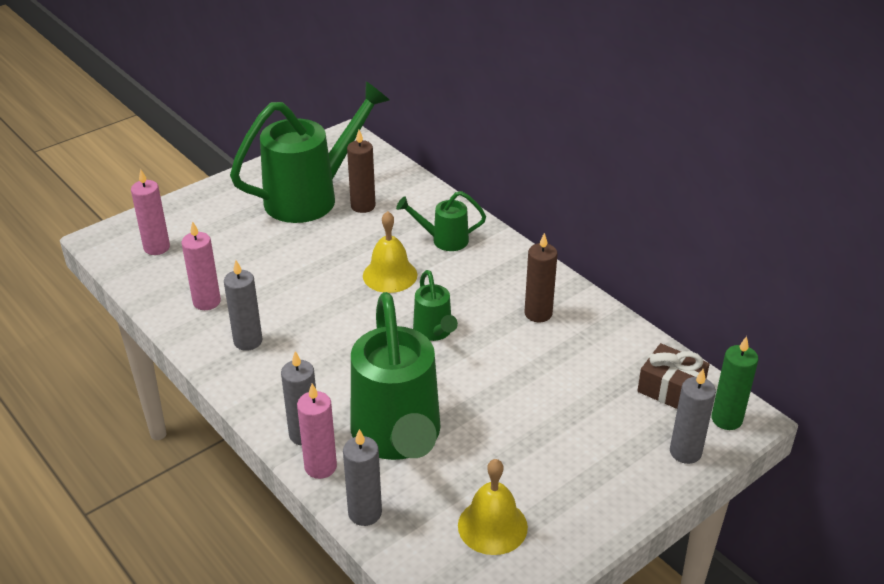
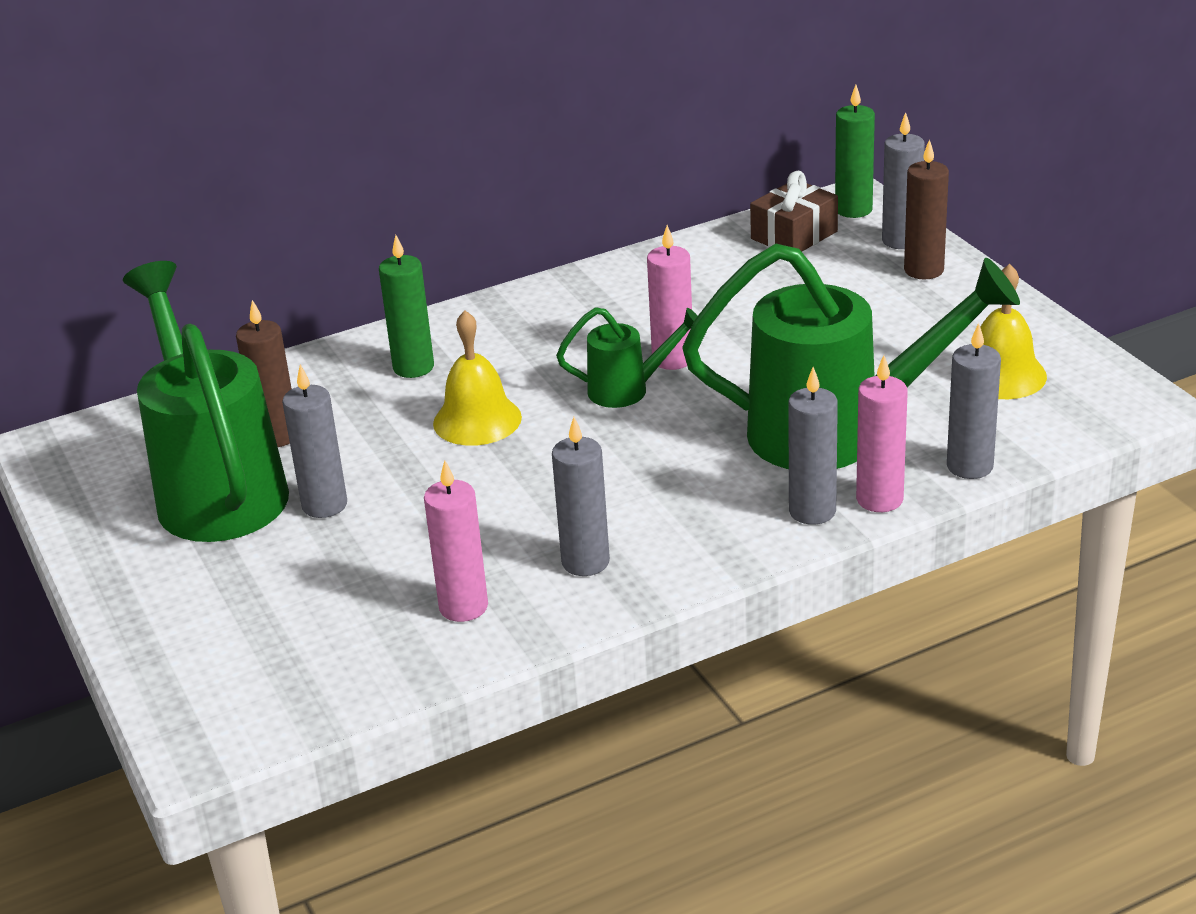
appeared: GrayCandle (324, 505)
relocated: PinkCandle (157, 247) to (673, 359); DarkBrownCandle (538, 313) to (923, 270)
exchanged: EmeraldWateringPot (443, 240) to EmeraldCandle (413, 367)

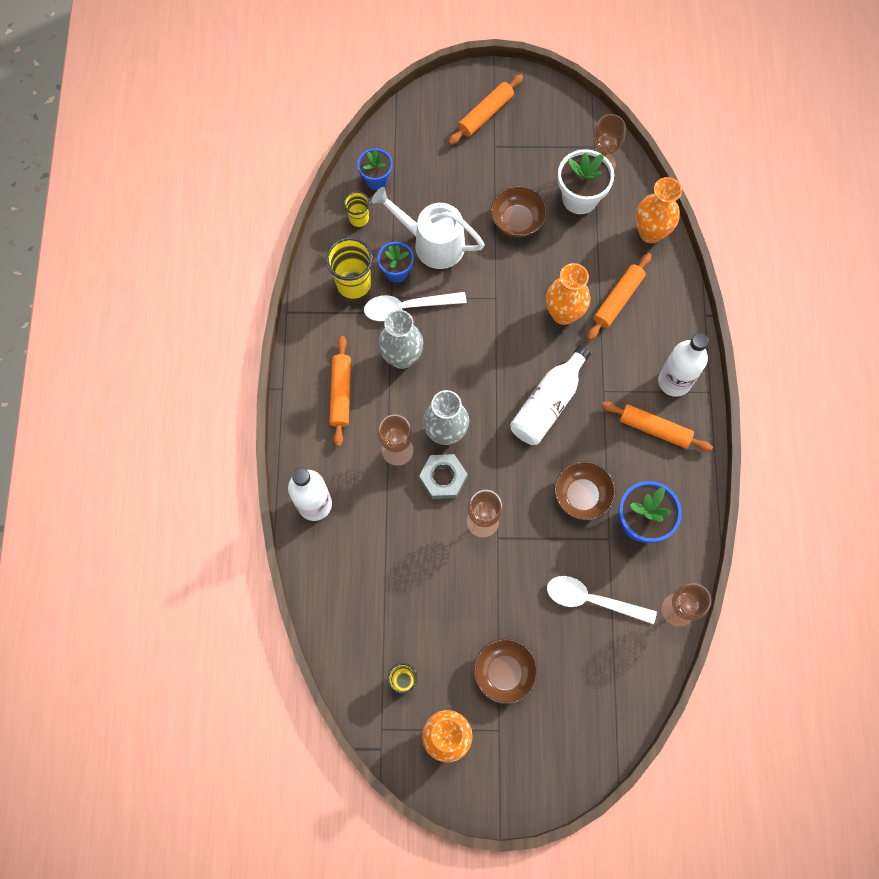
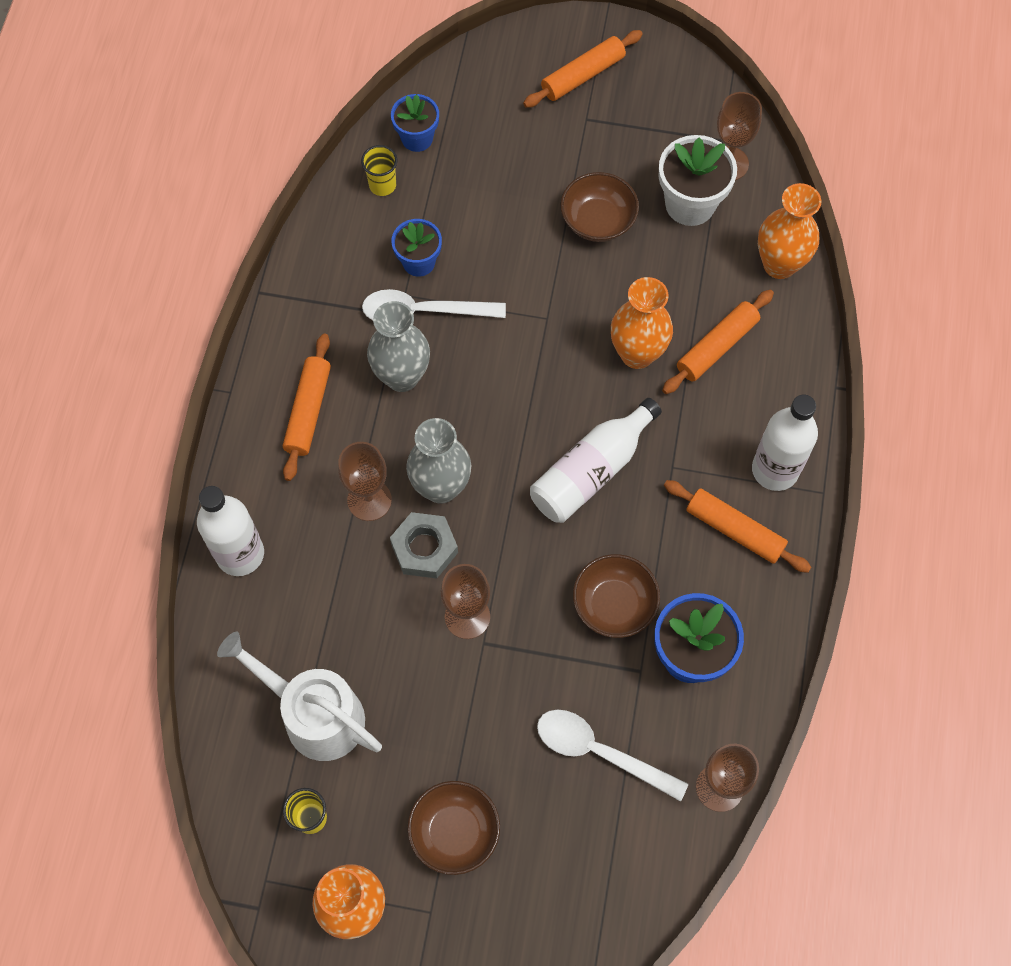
missing: BrightYellowBeaker (353, 283)
relocated: WhiteWateringPot (432, 243) to (315, 715)

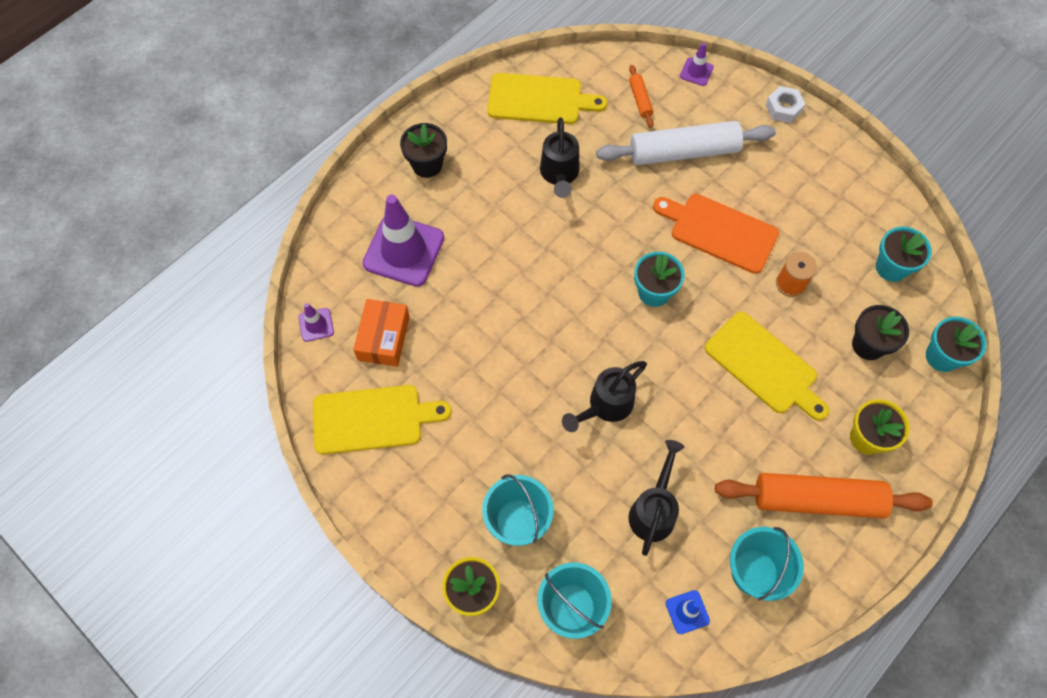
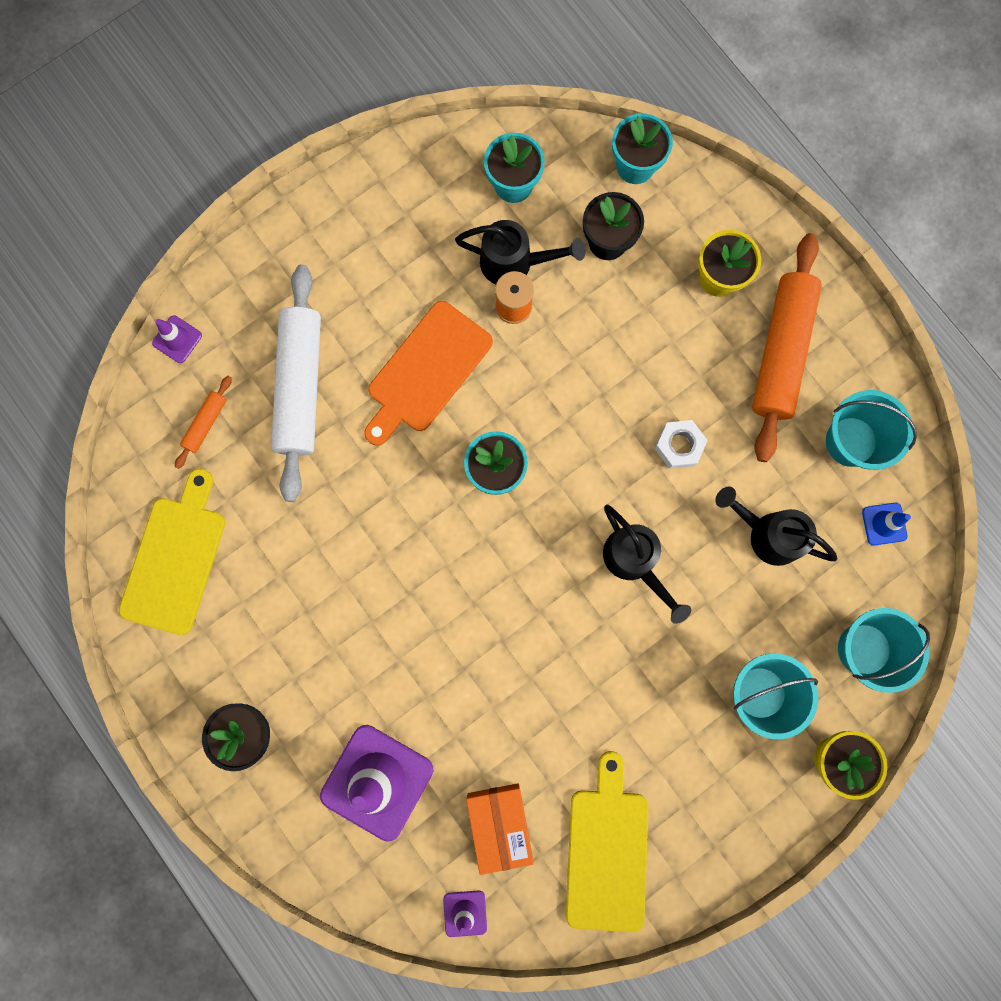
missing: BrightYellowBreadBoard (764, 366)
relocated: BlackWateringPot (559, 174) to (514, 263); WhiteHexagonNut (783, 108) to (679, 446)
spun: BrightOrangePastryRoller (640, 100) = (206, 424) 60 degrees counterclockwise; BrightOrangePackage (384, 338) = (499, 824) 60 degrees clockwise

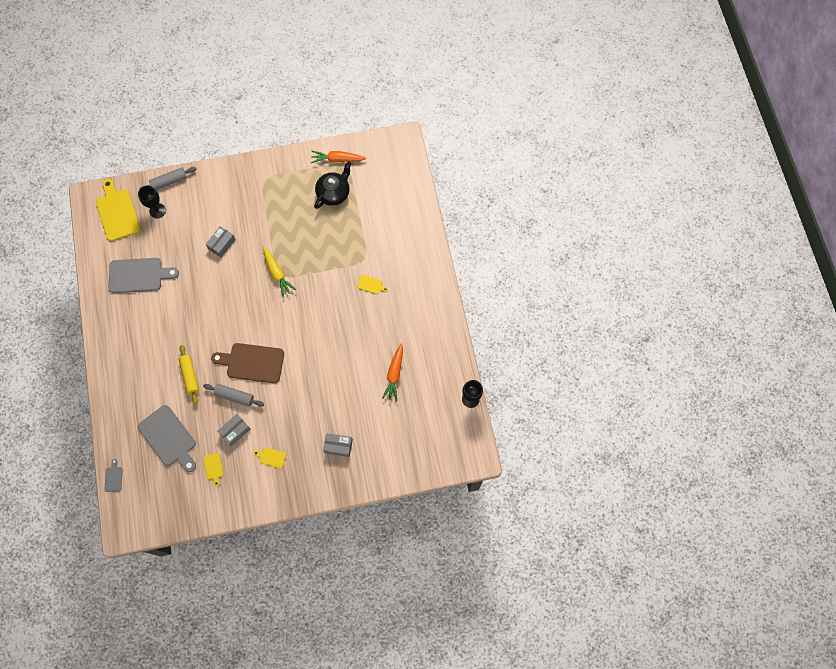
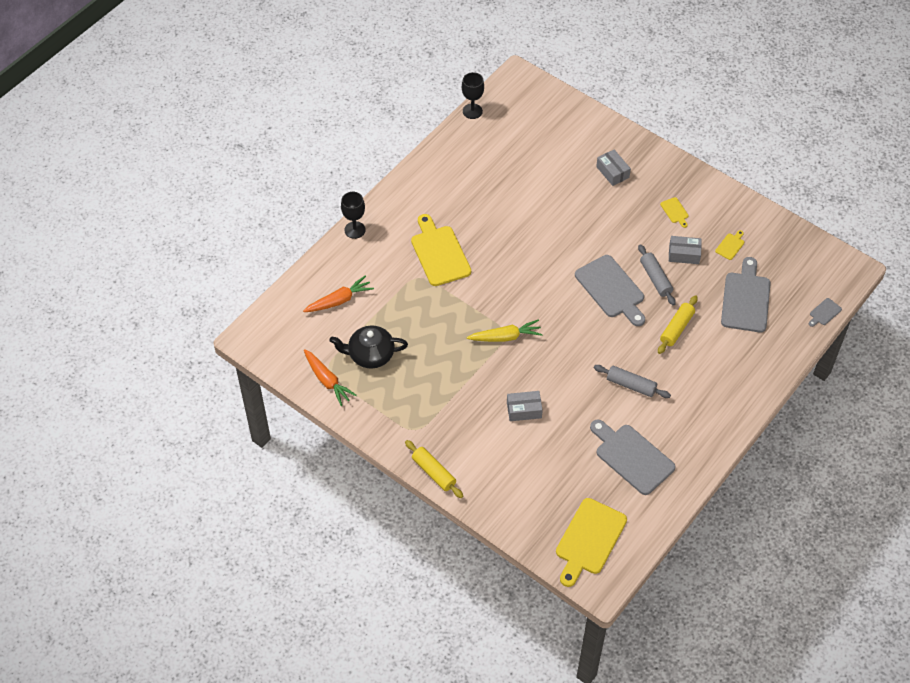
appeared: BrightYellowPastryRoller (434, 472)
relocated: BrightOrangeRootVegetable (394, 374) to (339, 300); BlackWineGlass (157, 211) to (355, 230); GrayPastryRoller (169, 181) to (631, 385)
colour: DarkBrownBreadBoard (252, 363) to GrayBreadBoard (611, 289)
spun: BrightYellowRootVegetable (277, 273) = (505, 337) 60 degrees clockwise
size: BrightYellowBreadBoard (371, 285) = (439, 253) x2.27

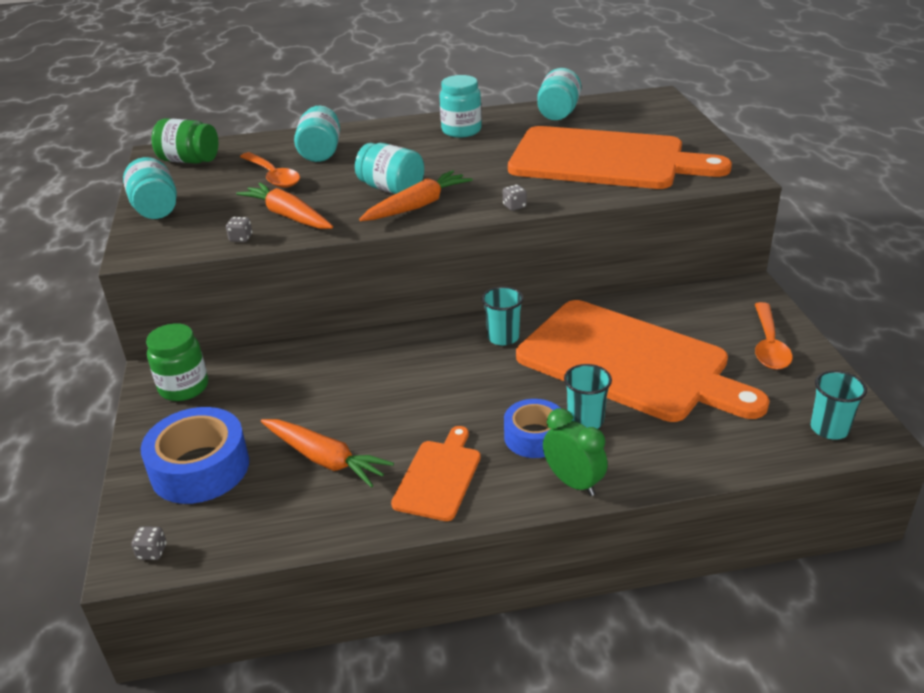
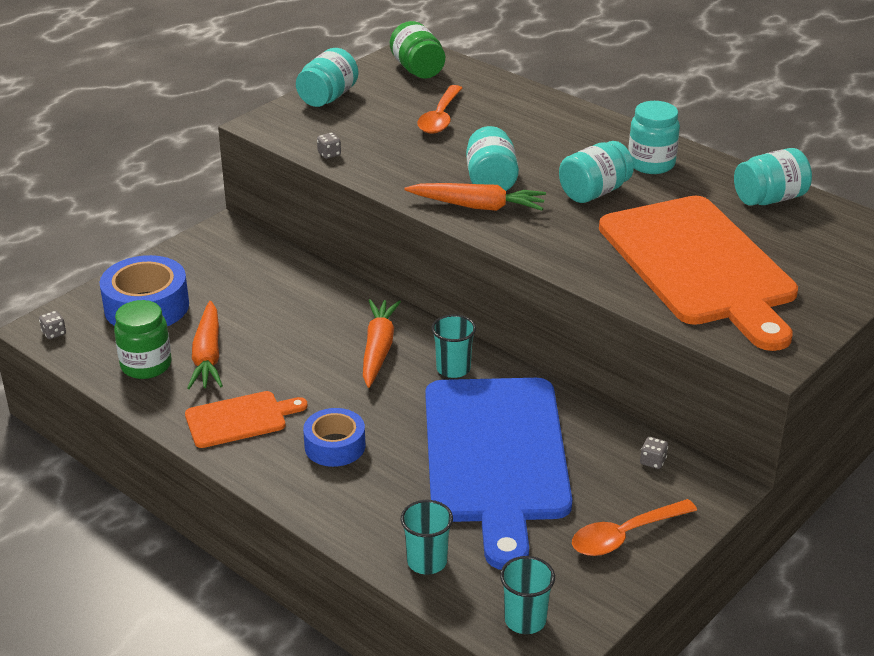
missing: EmeraldAlarmClock (573, 482)
relocated: EmeraldJar (184, 387) to (146, 365); BrightOrangeRootVegetable (288, 216) to (378, 349); TealBeaker (585, 420) to (427, 561); TealJar (320, 152) to (594, 192); GrayDie (514, 206) to (652, 461)
colour: BrightOrangeBreadBoard (629, 362) to CobaltBreadBoard (496, 456)

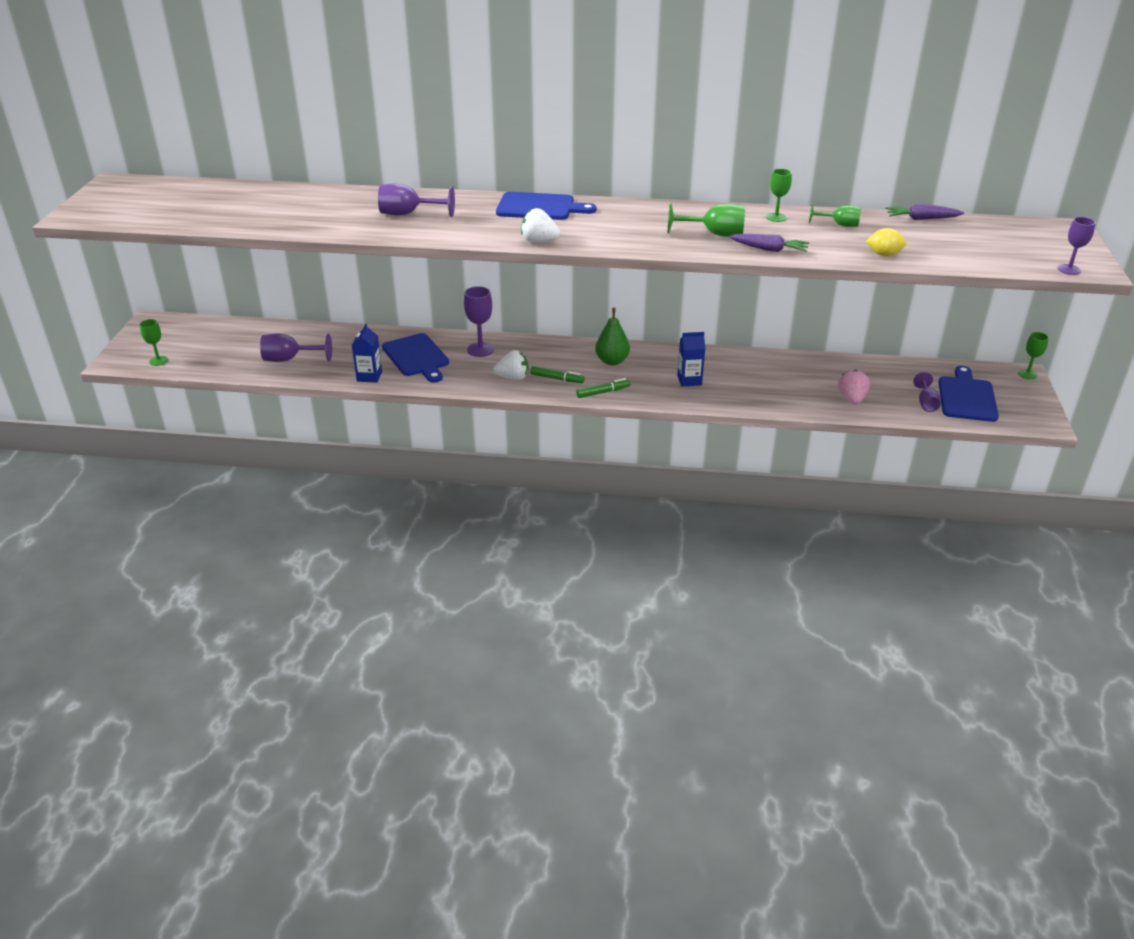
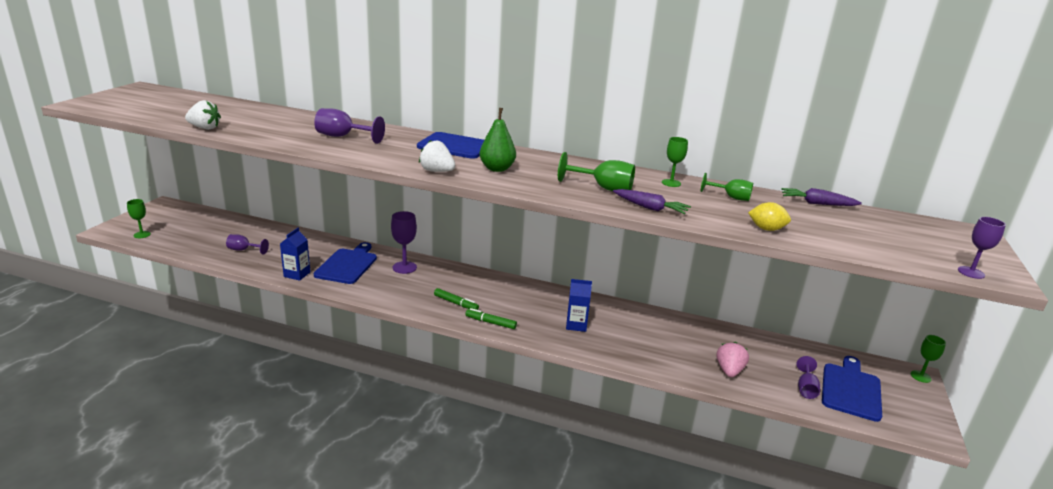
relocated: WhiteToyStrawberry (513, 377) to (205, 128); EmeraldPear (612, 361) to (497, 169)
spun: CobaltBreadBoard (417, 357) = (347, 265) 150 degrees counterclockwise; EmeraldFeltPen (603, 392) = (490, 322) 150 degrees counterclockwise
size: VioletWineGlass (290, 359) = (243, 250) x0.66

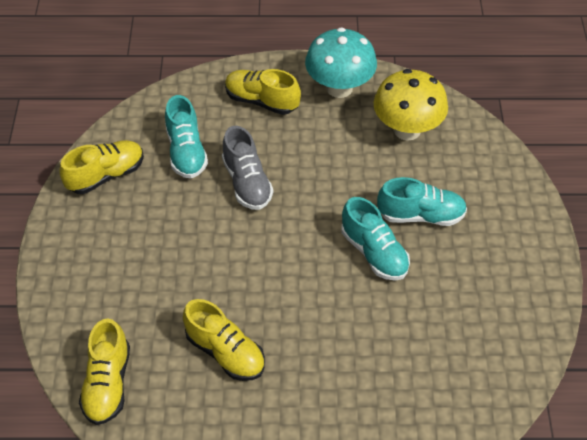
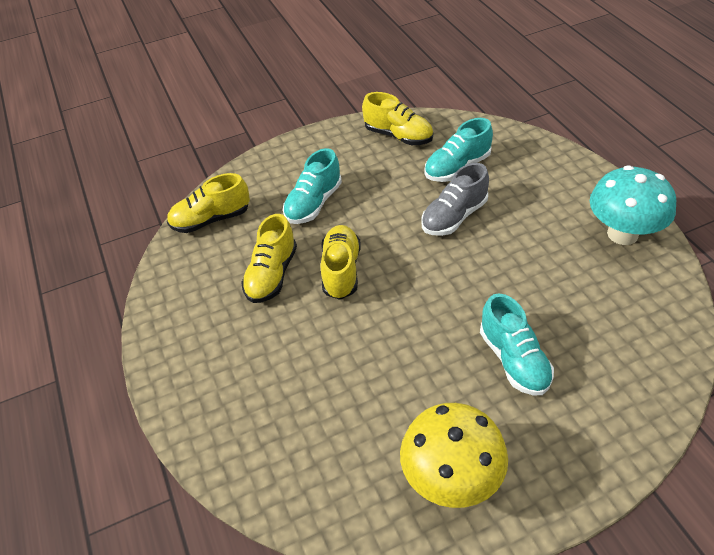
relocated: TealShoe (374, 252) to (313, 203); BrightYellowShoe (261, 101) to (341, 270); BrightYellowFungus (407, 130) to (451, 479)

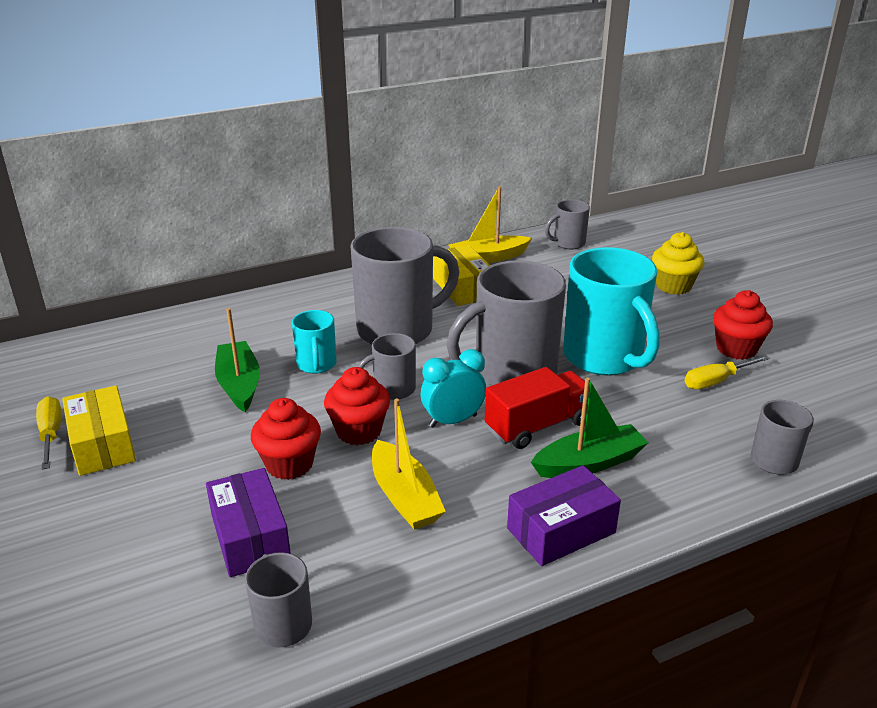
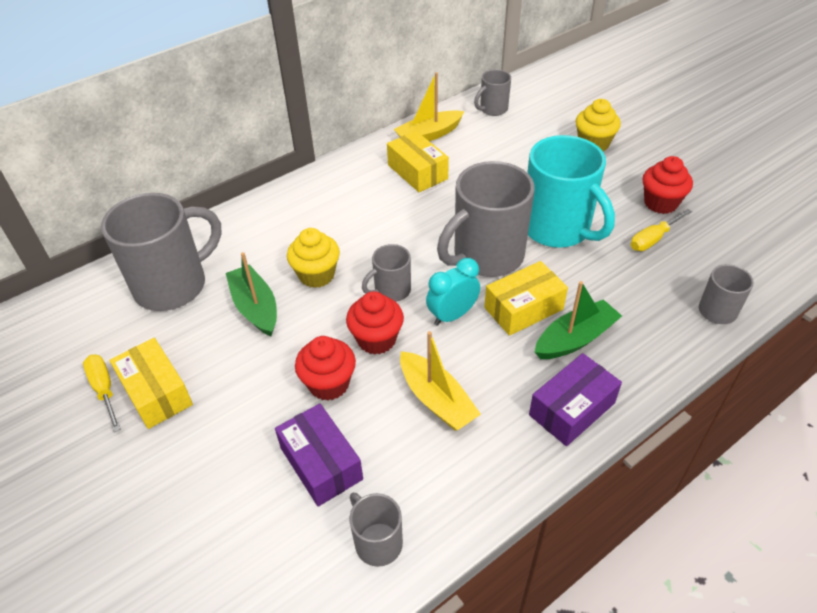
relocated: GrayMug (398, 330) to (173, 285)
exchanged: TealMug (316, 364) to BrightYellowFairyCake (316, 275); ScarletTruck (538, 426) to BrightYellowPackage (523, 308)

